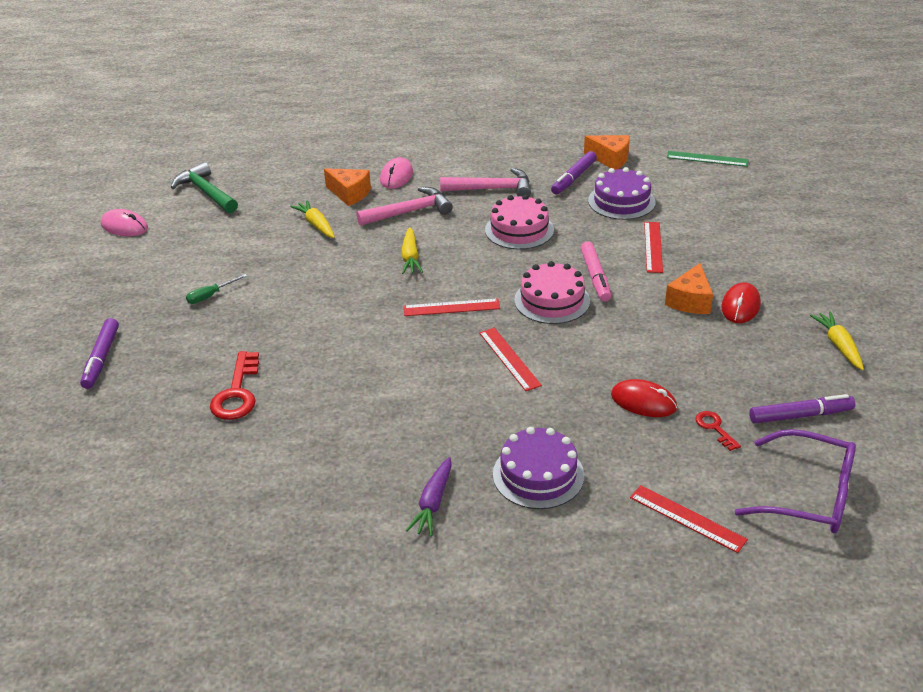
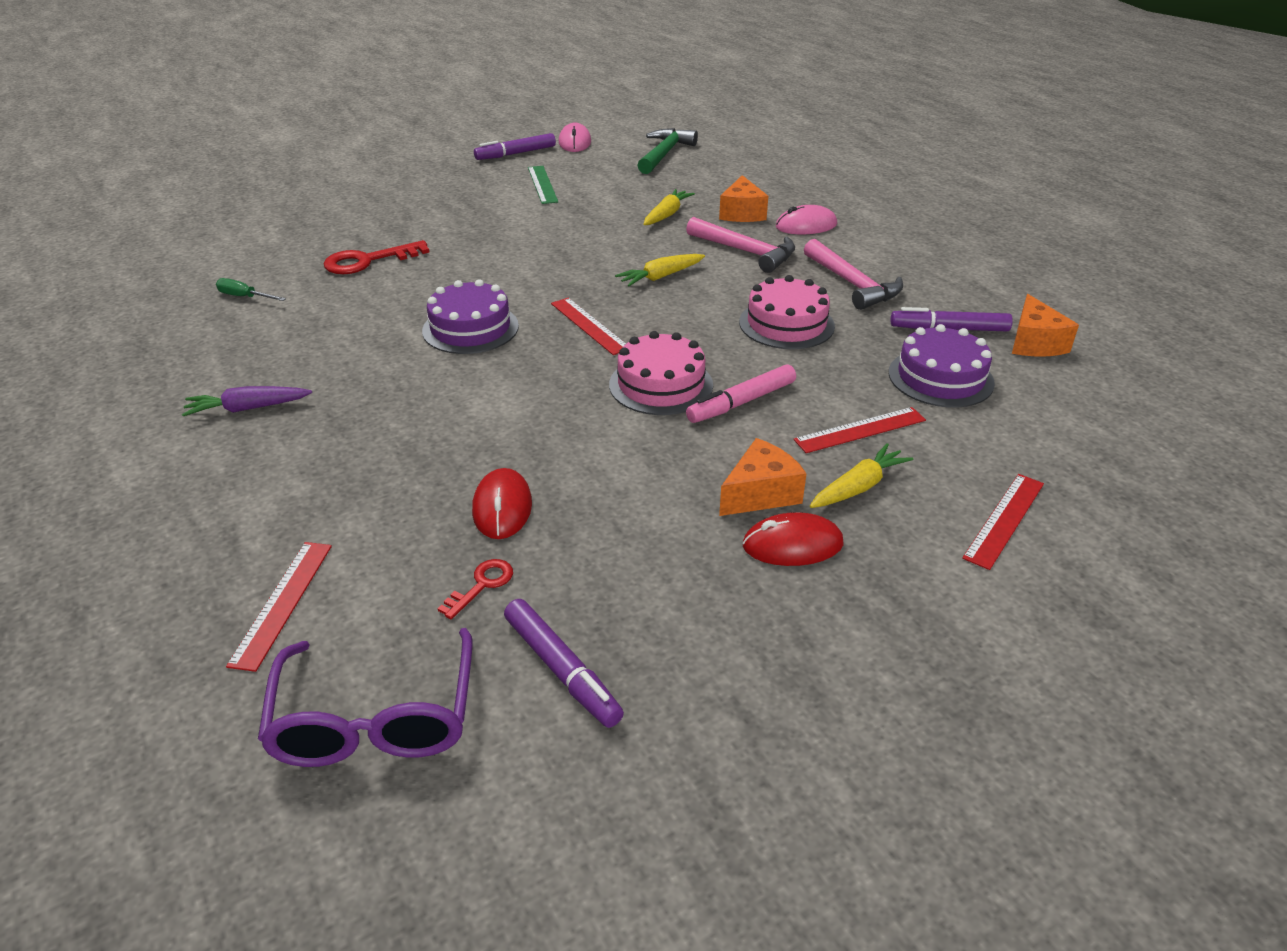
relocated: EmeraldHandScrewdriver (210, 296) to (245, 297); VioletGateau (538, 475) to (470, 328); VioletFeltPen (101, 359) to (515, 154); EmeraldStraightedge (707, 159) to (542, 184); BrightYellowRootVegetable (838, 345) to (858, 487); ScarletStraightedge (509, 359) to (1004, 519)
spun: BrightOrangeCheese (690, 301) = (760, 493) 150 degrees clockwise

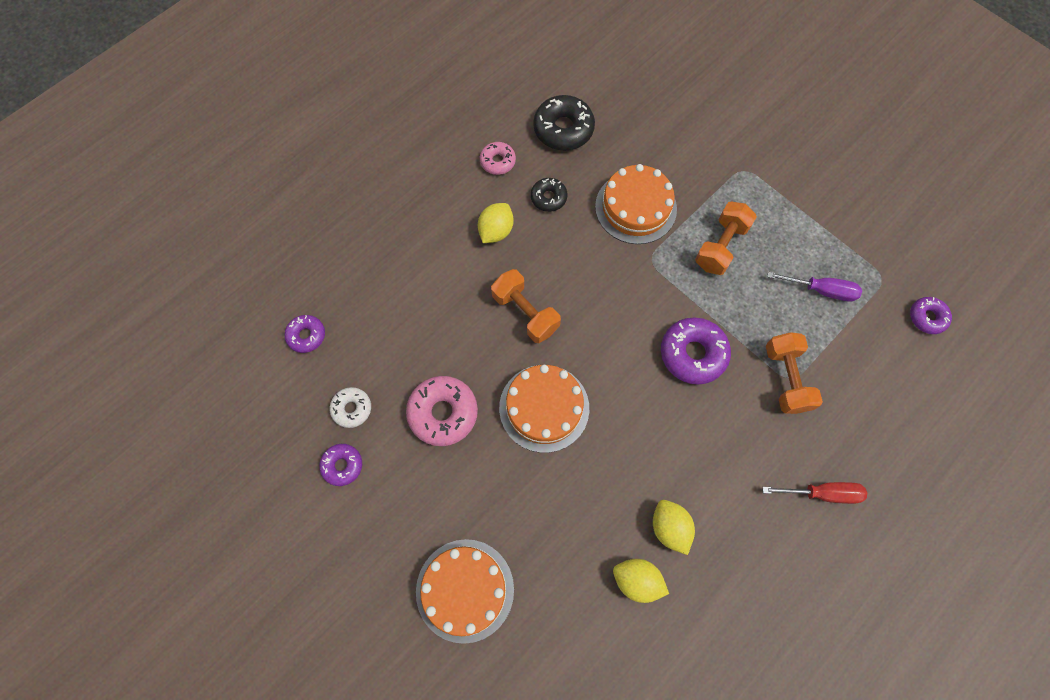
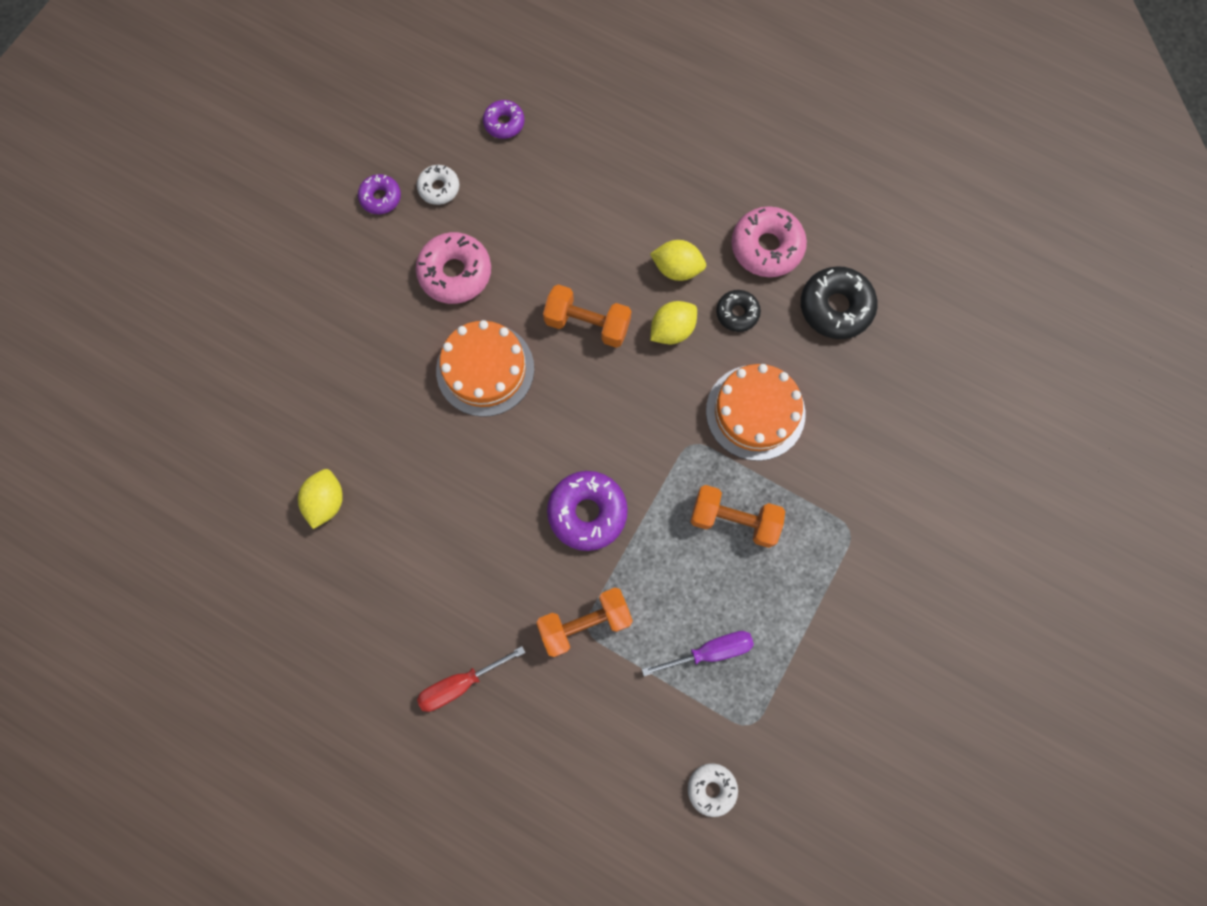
missing: BrightOrangeGateau (465, 590)
relocated: BrightYellowCitrusFruit (669, 528) to (672, 330)
colour: VioletDoughnut (927, 317) to WhiteDoughnut (711, 788)
spun: ScarletHandScrewdriver (823, 493) = (459, 684) 75 degrees clockwise; BrightOrangeDumbbell (525, 313) = (587, 324) 75 degrees clockwise; VioletHandScrewdriver (822, 290) = (710, 651) 105 degrees counterclockwise
size: PinkDoughnut (497, 161) = (766, 247) x1.72

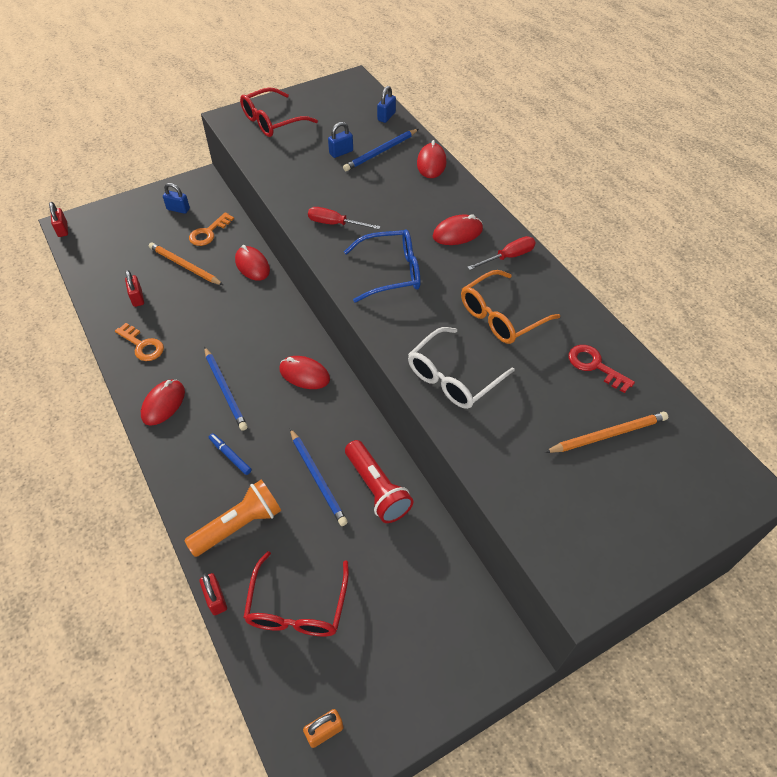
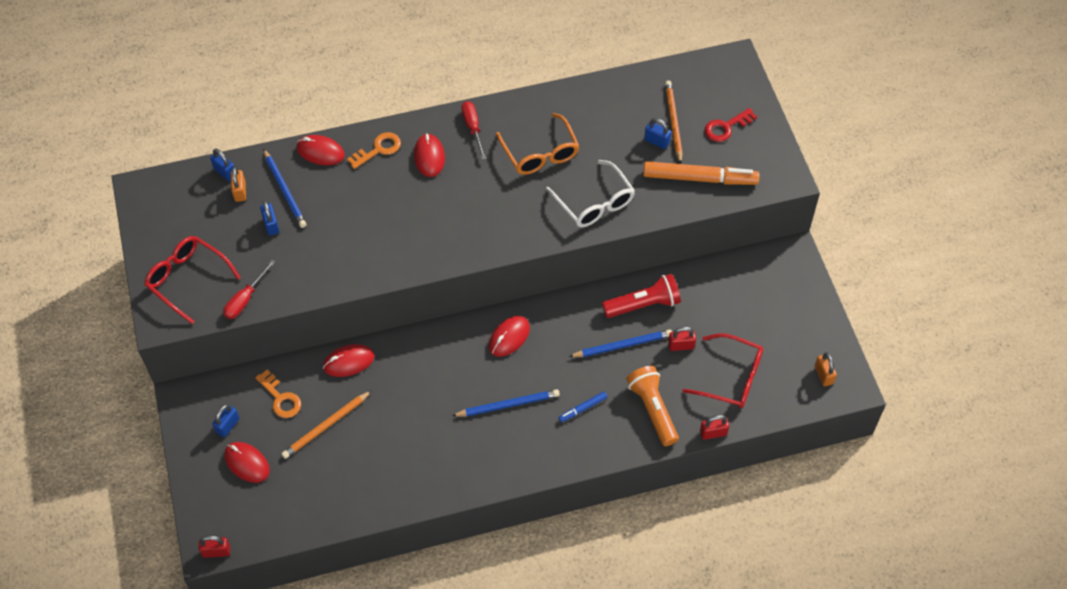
missing: CobaltGlasses (391, 272)
appeared: BrightOrangeSmallLock (240, 191); BrightOrangeFeltPen (699, 178); CobaltSmallLock (657, 141)
relocated: ScarletHandScrewdriver (335, 224) to (245, 299); ScarletMouse (163, 404) to (247, 463); BrightOrangeDoorKey (142, 345) to (378, 149); ScarletSmallLock (137, 298) to (681, 345); ScarletDoorKey (595, 366) to (726, 127)
spun: ScarletGlasses (272, 121) = (187, 279) 150 degrees clockwise

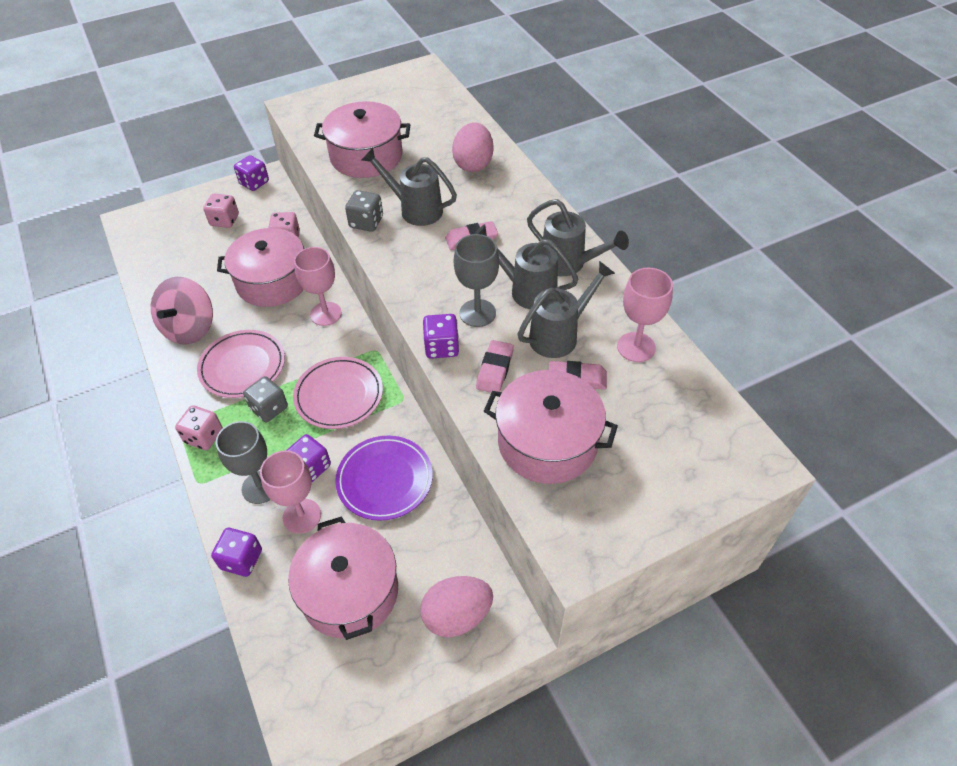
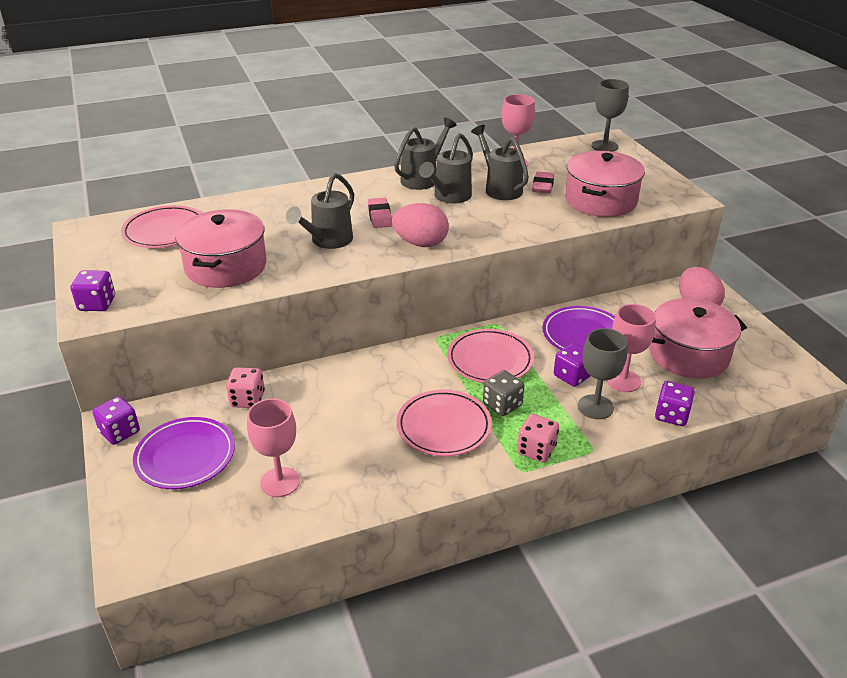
missing: PinkWhirligig (190, 328); PinkPot (272, 281); GrayDie (366, 222); PinkGumEraser (495, 370)
appeared: PinkDinnerPlate (165, 231)
relocated: VioletDie (442, 347) to (97, 304); PinkWineGlass (326, 314) to (280, 482); PinkEgg (473, 164) to (421, 243); GrayWineGlass (477, 313) to (604, 146)
exchanged: PinkDie (224, 220) to VioletDinnerPlate (185, 456)

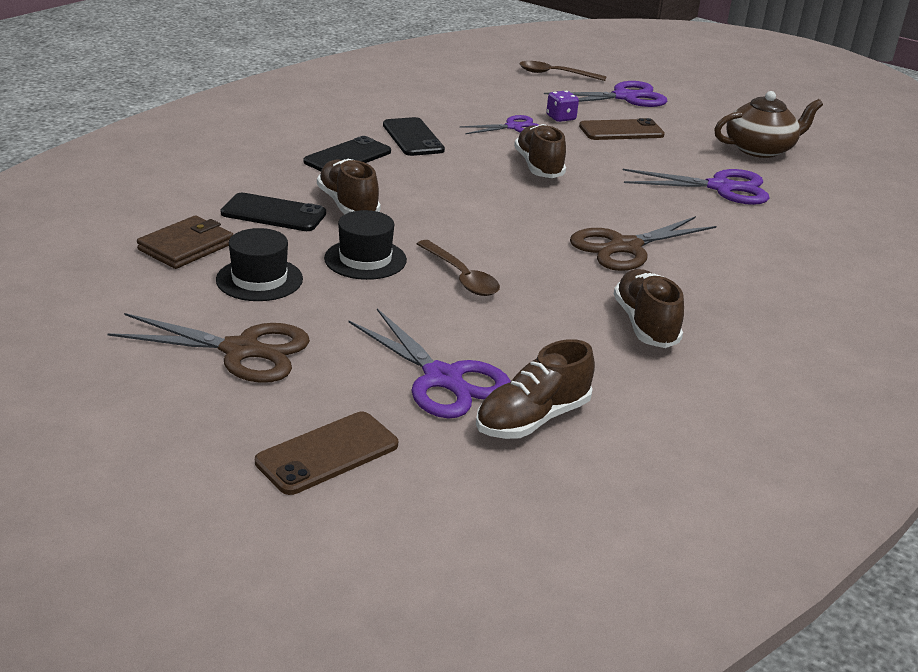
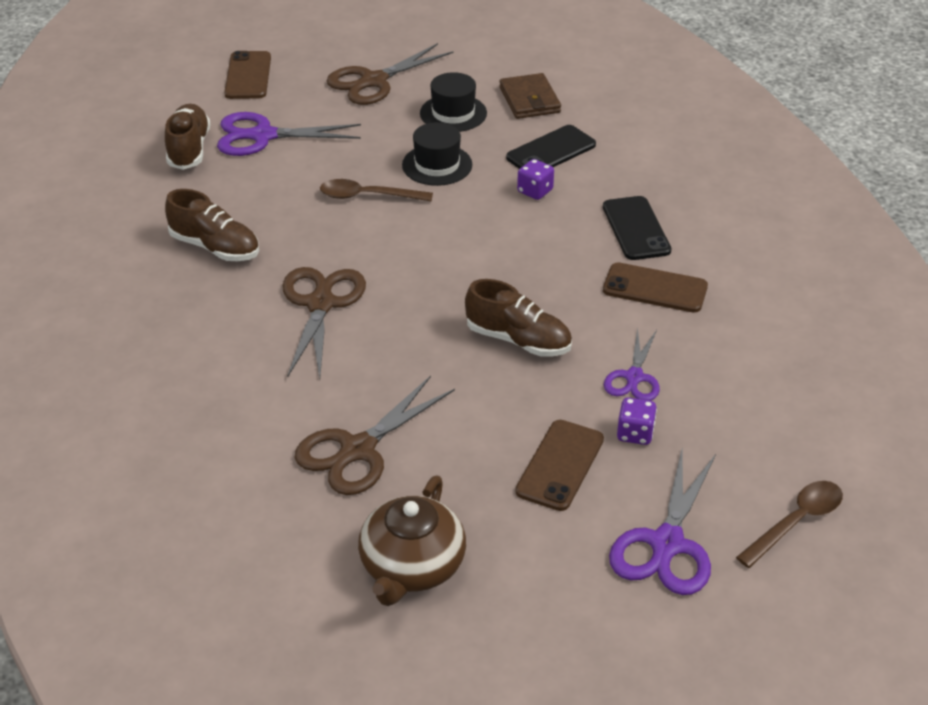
exchanged: DarkBrownShoe (348, 205) to VioletDie (535, 191)
colour: VioletScissors (720, 187) to DarkBrownScissors (358, 450); BlackMobilePhone (413, 138) to DarkBrownMobilePhone (655, 288)

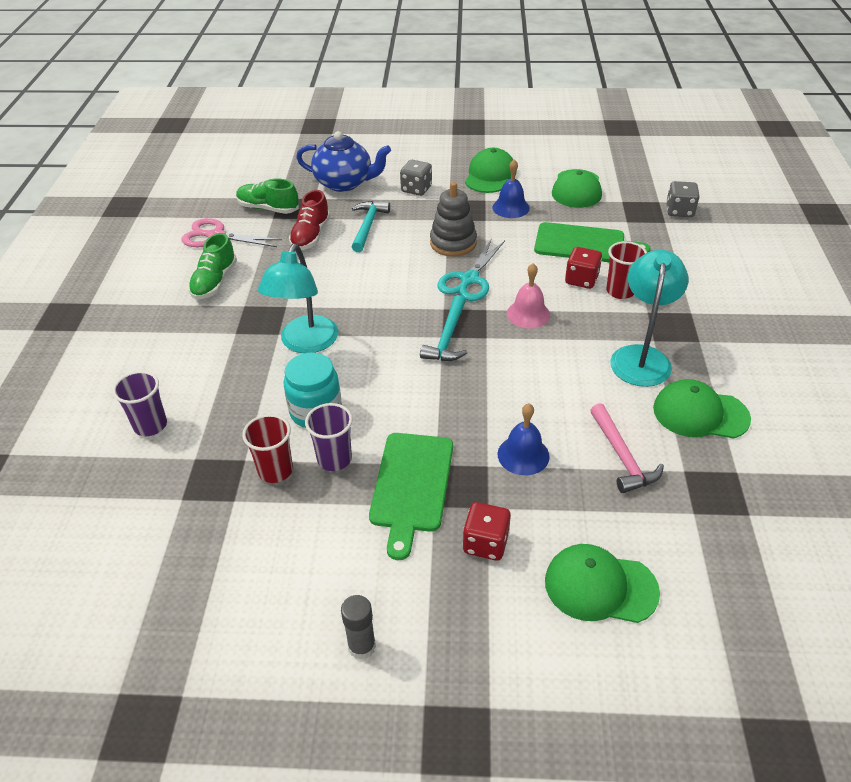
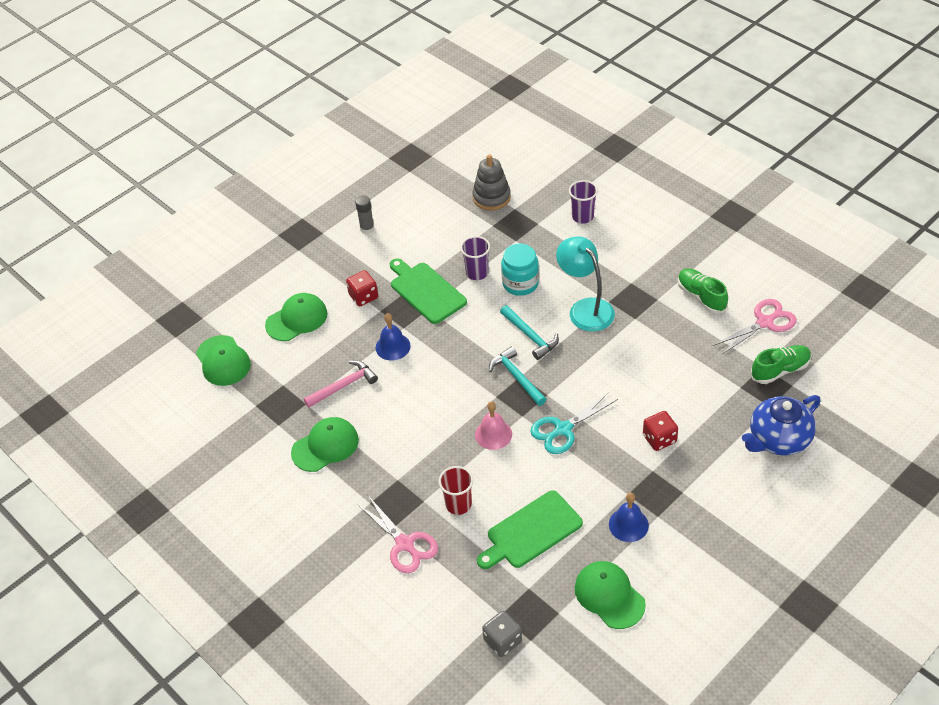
missing: ScarletBeaker (275, 470); ScarletShoe (311, 236); GrayDie (416, 189); TealReadingLamp (641, 357)
appeared: PinkScissors (405, 544)
relocated: EmeraldBaseballCap (490, 175) to (223, 361); GrayRingStacker (453, 243) to (491, 197); TealHammer (368, 226) to (530, 336); ScarletDie (581, 280) to (659, 439)
spun: PinkHammer (622, 456) = (343, 386) 120 degrees clockwise; TealScissors (469, 279) = (563, 429) 105 degrees counterclockwise

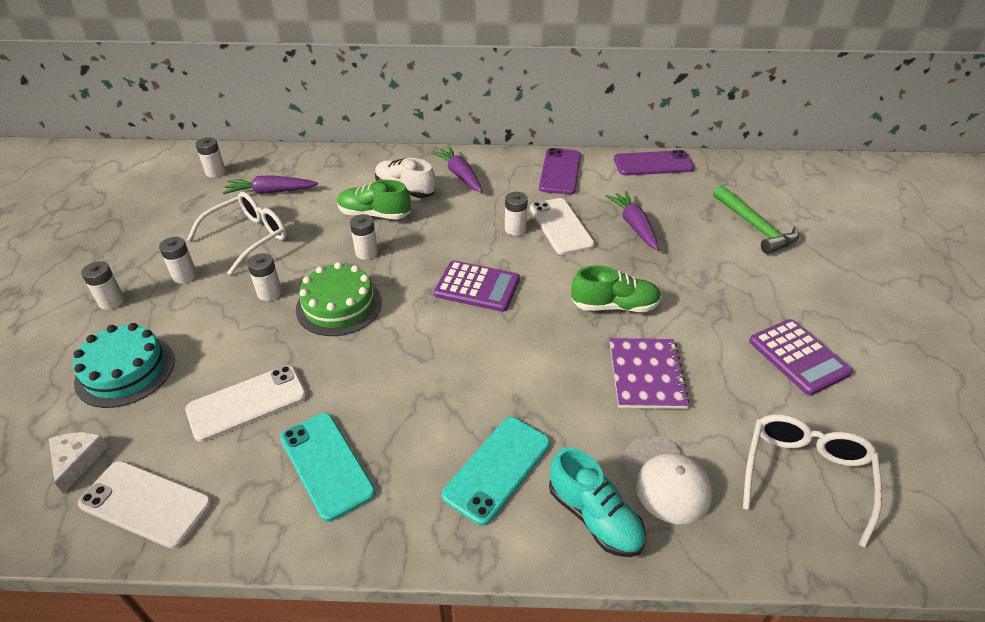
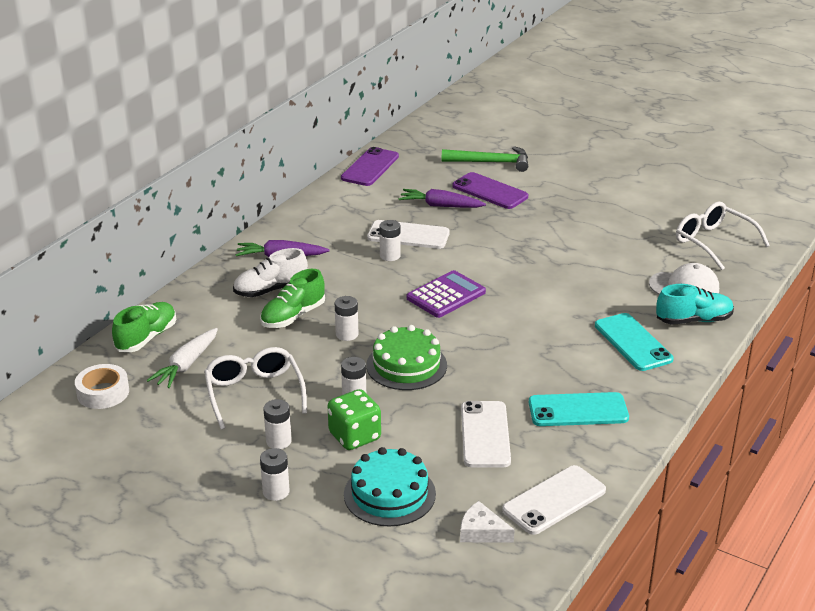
missing: VioletExerciseBook (646, 374); VioletAddingMachine (798, 357)
appeared: EmeraldDie (354, 436)
relocated: EmeraldShoe (614, 306) to (146, 338); VioletMobilePhone (560, 172) to (490, 191)
exchanged: WhitePowerCell (215, 172) to WhiteStickyTape (103, 392)
colour: VioletRootVegetable (270, 192) to WhiteRootVegetable (186, 365)

